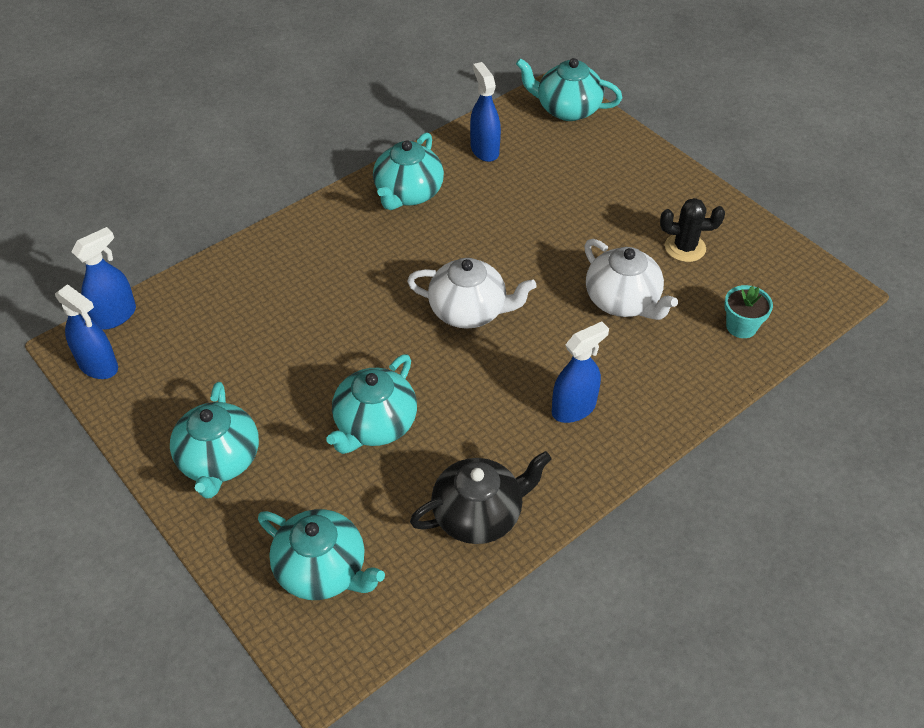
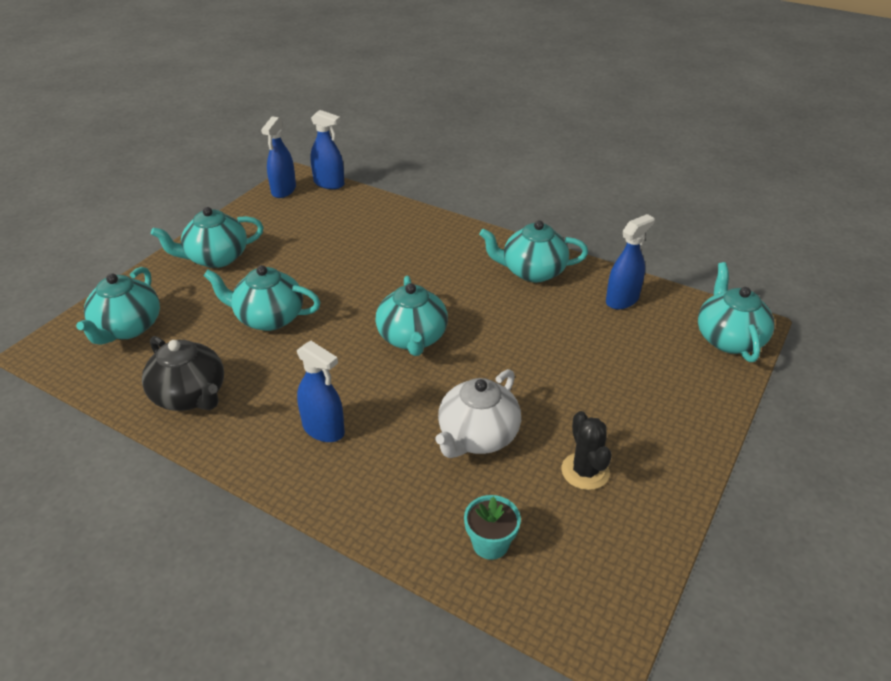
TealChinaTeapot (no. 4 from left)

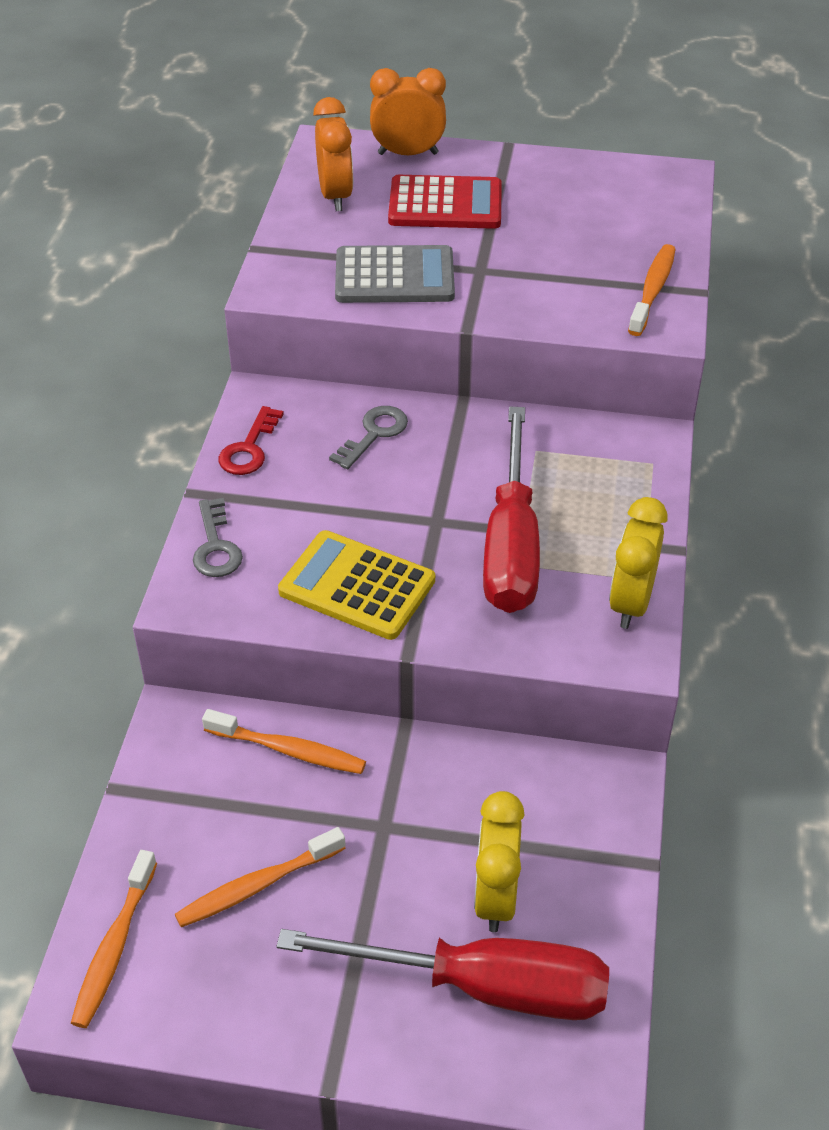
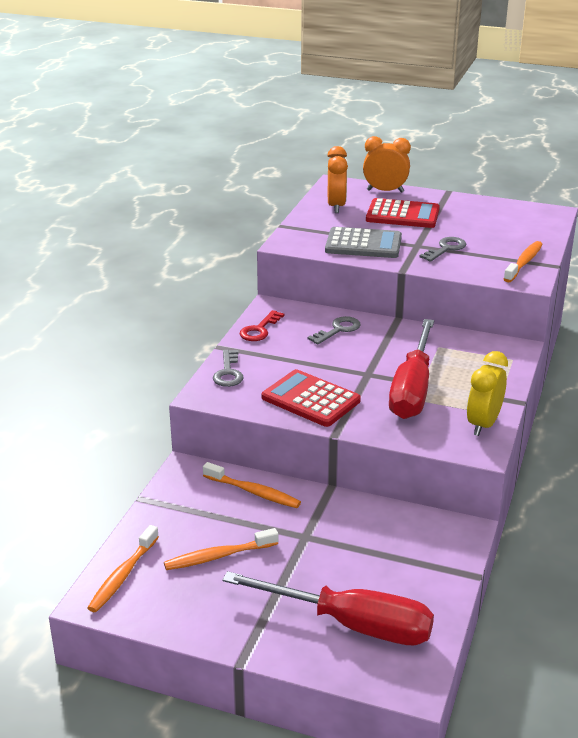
BrightYellowClock (no. 1 from left in the first image); GrayDoorKey (no. 3 from left); RedCalculator (no. 1 from left)

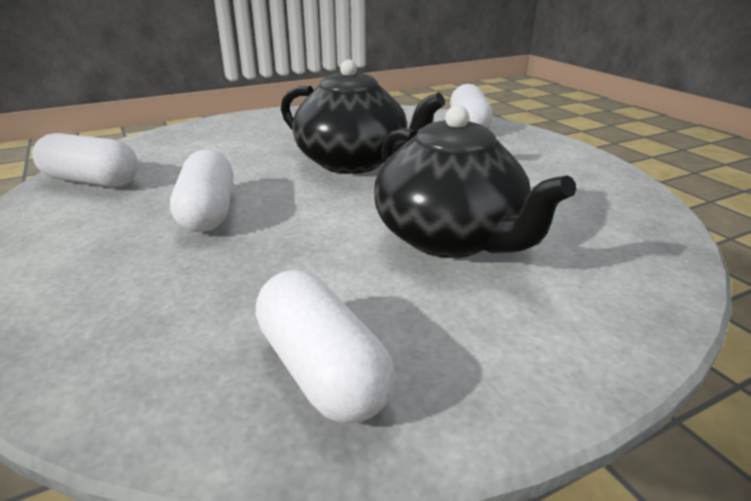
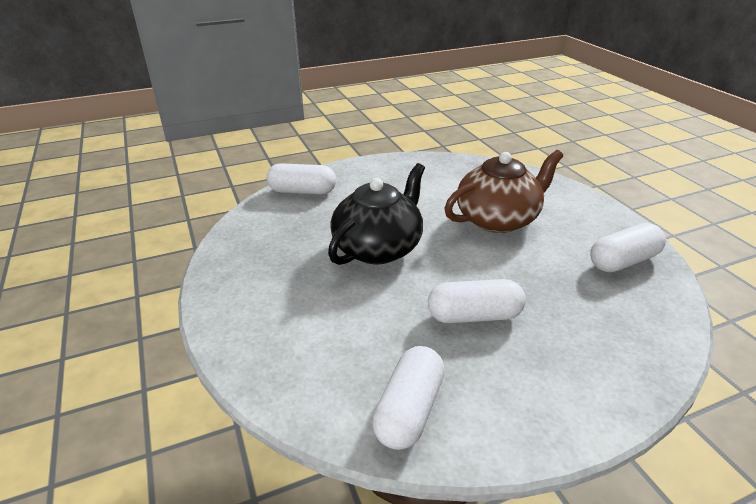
DarkBrownChinaTeapot

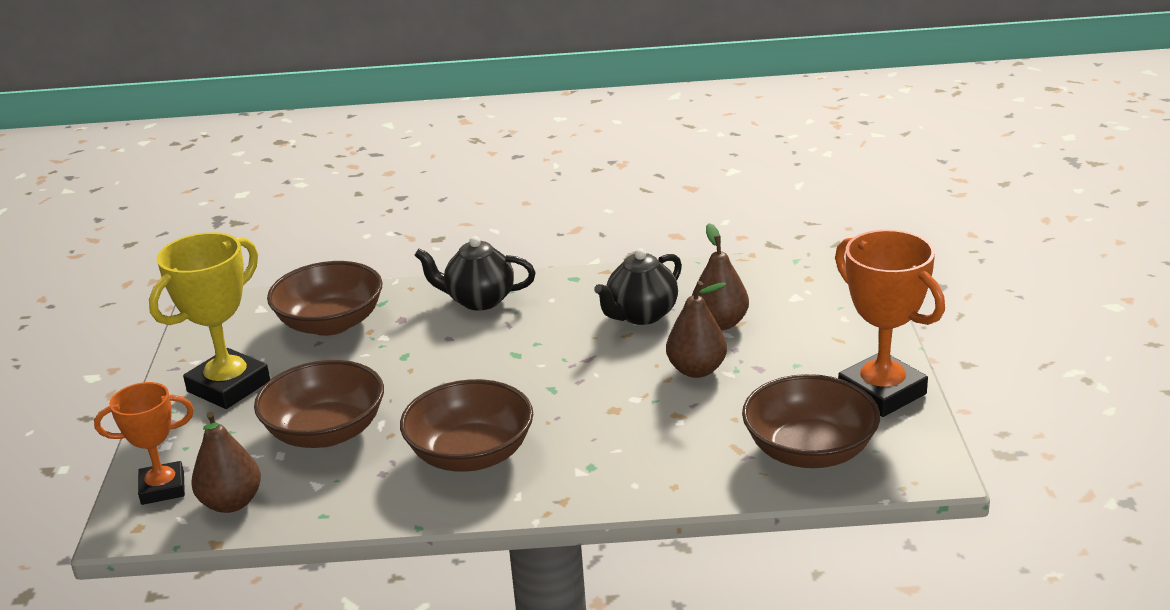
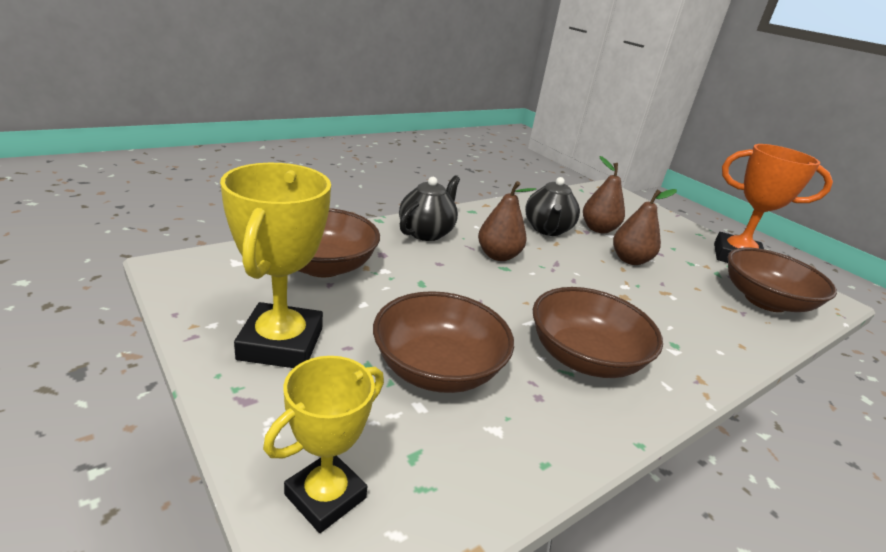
DarkBrownToyPear (no. 1 from left); BrightYellowTrophy (no. 2 from left); BlackChinaTeapot (no. 1 from left)

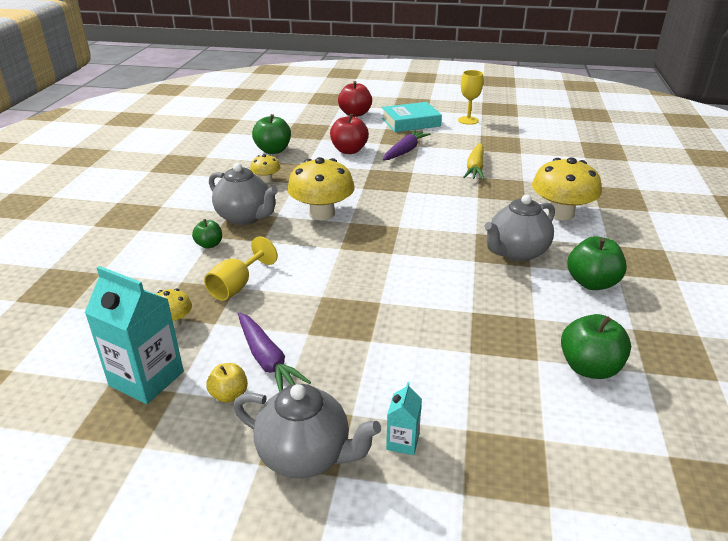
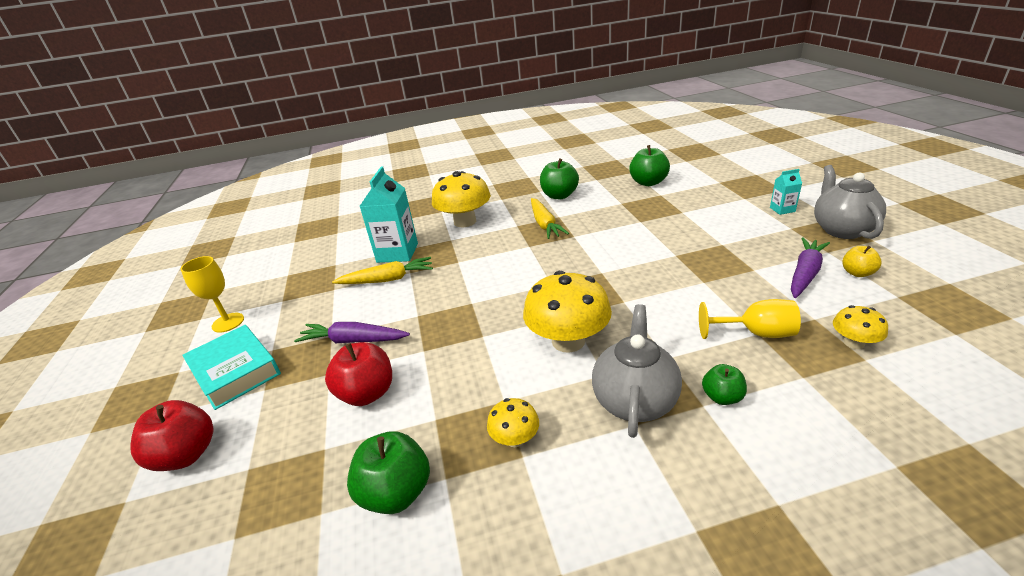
TealCarton (no. 1 from left); BrightYellowToyCarrot (no. 2 from left)

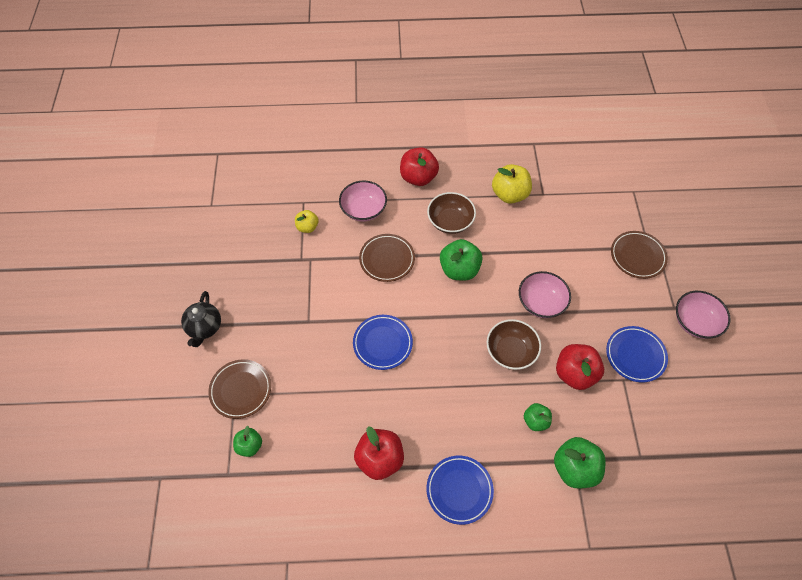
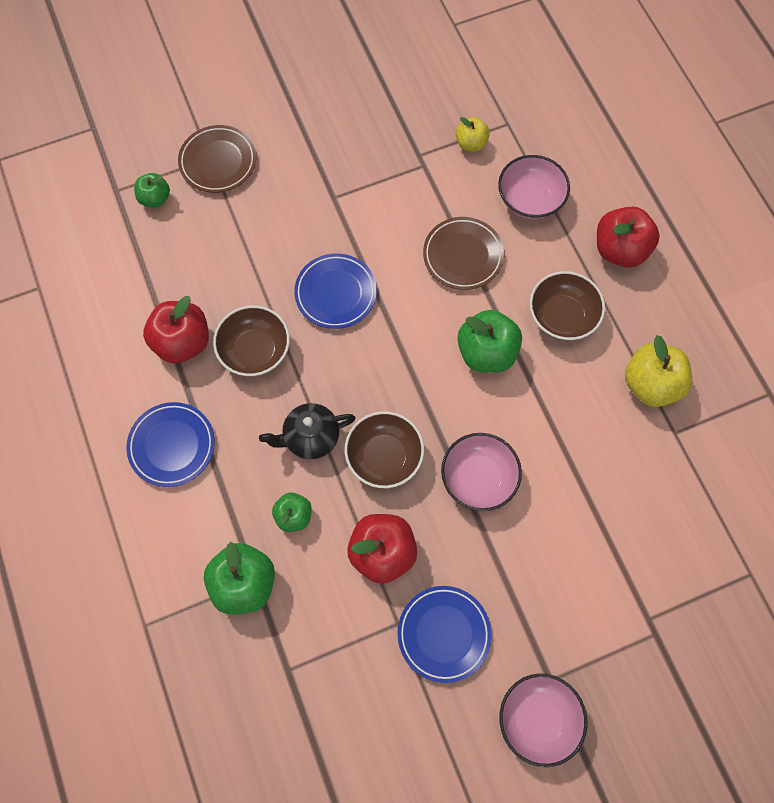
DarkBrownDinnerPlate (no. 3 from left in the first image); DarkBrownServingBowl (no. 1 from left); BlackChinaTeapot

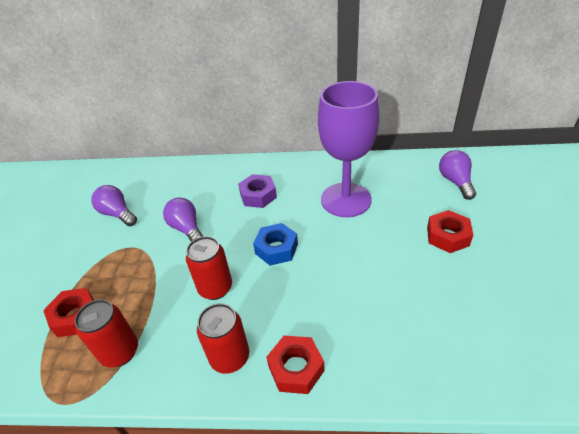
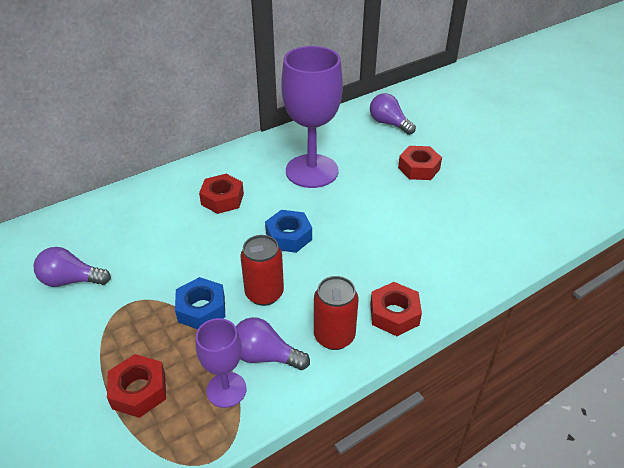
BlueHexagonNut (no. 1 from left); VioletBulb (no. 2 from left); VioletGoblet (no. 1 from left); RedHexagonNut (no. 2 from left)

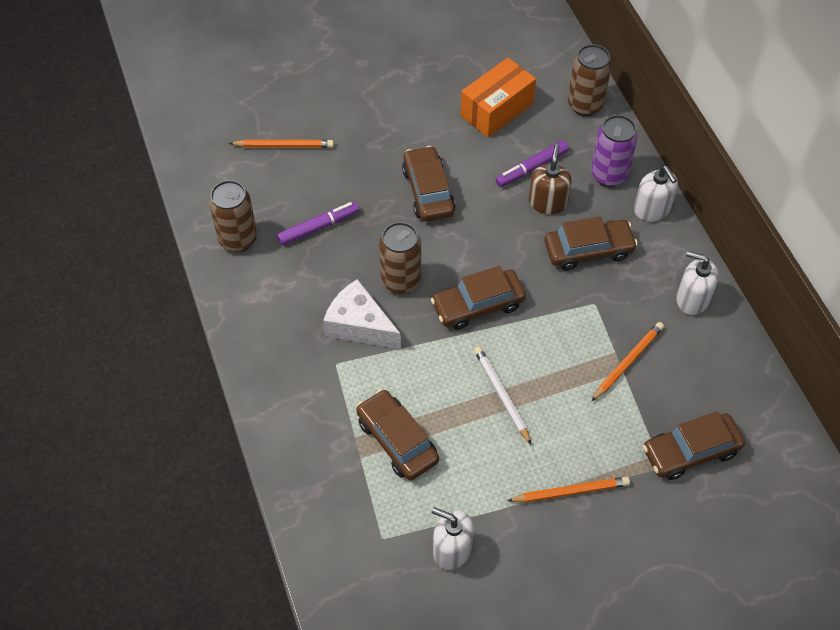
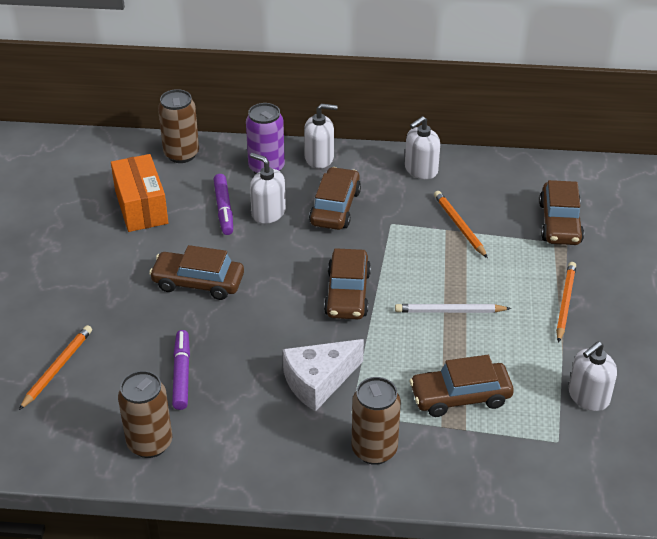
DarkBrownSodaCan (no. 3 from left); SnowWhiteSoapPump (no. 1 from left)

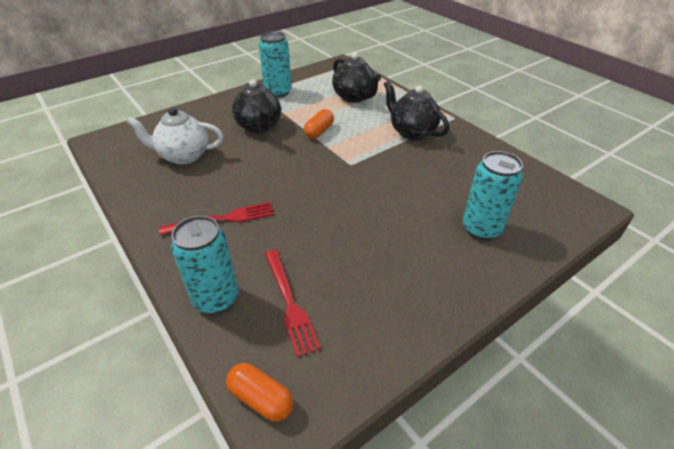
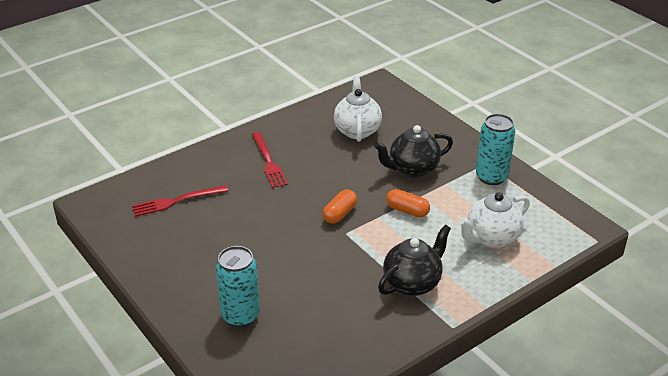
TealSodaCan (no. 1 from left in the first image); OrangeColouredPillShape (no. 1 from left); SnowWhiteChinaTeapot (no. 2 from left)

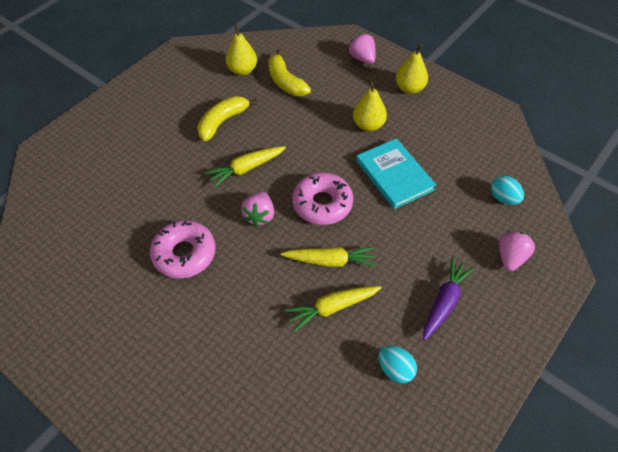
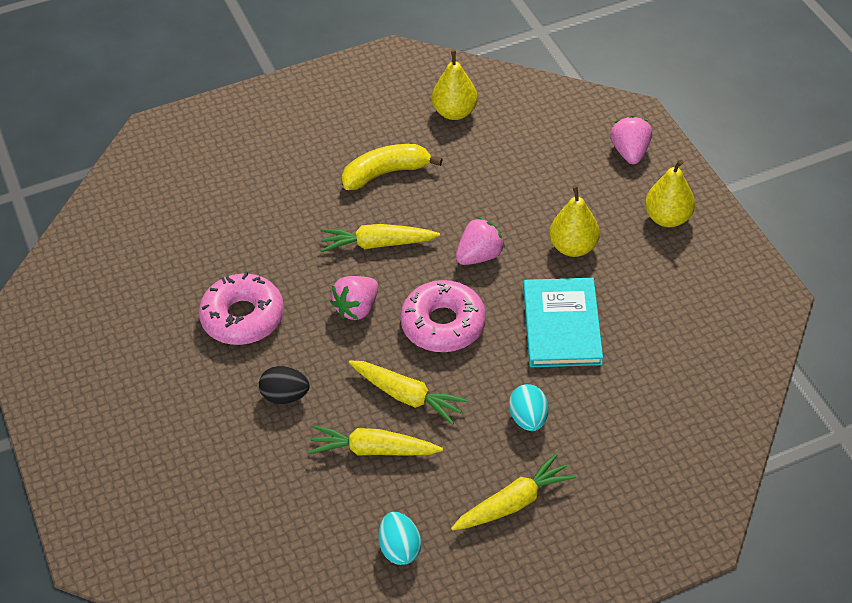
BrightYellowToyBanana (no. 2 from left in the first image); BlackEggShape; TealEggShape (no. 2 from left); RosyStrawberry (no. 2 from left); BrightYellowToyCarrot (no. 4 from left)

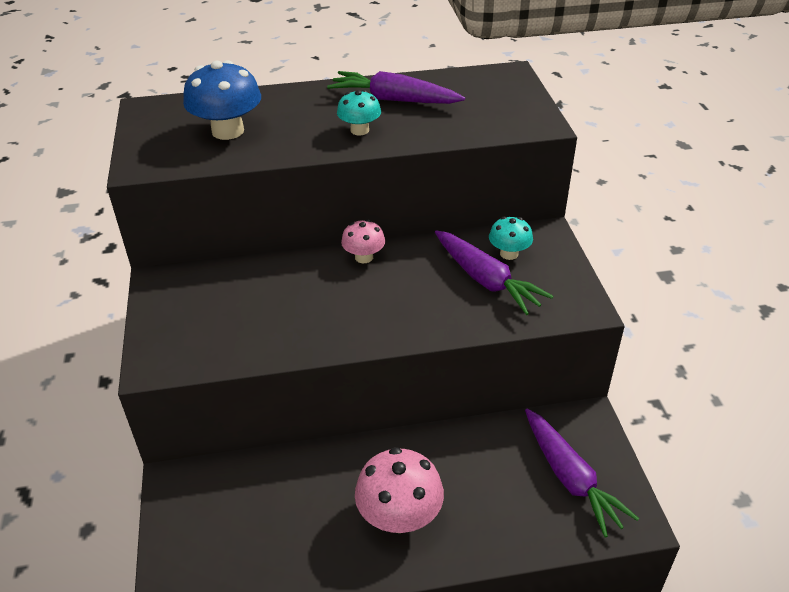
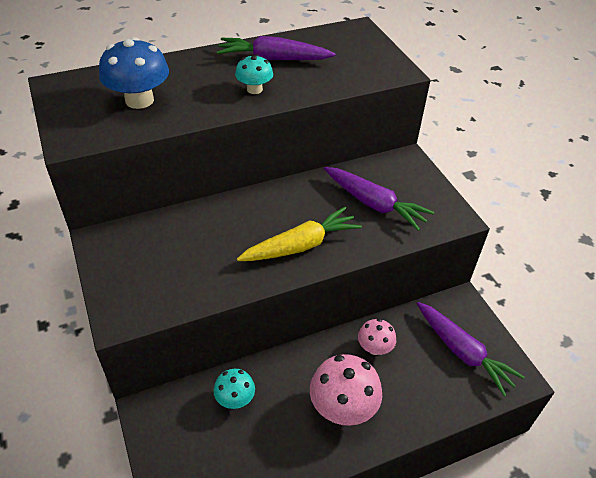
BrightYellowToyCarrot; RosyFungus (no. 2 from left); TealFungus (no. 1 from left)

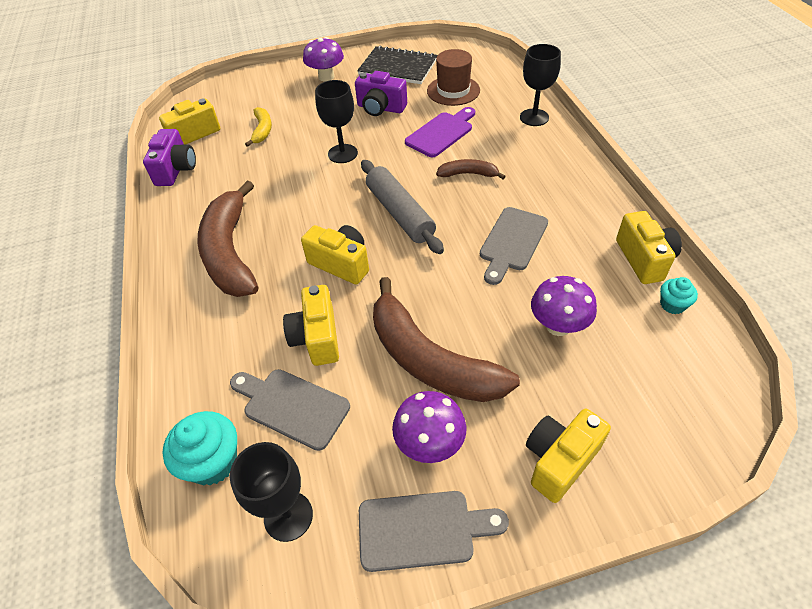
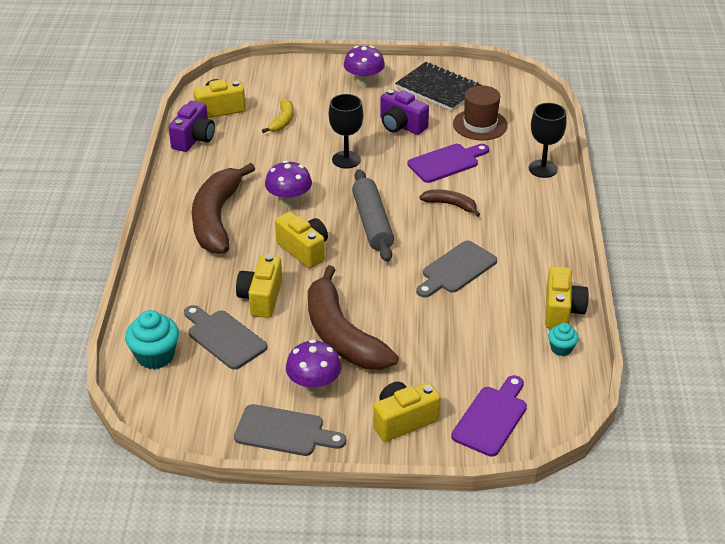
BlackGoblet (no. 1 from left in the first image); VioletBreadBoard (no. 2 from left); VioletFungus (no. 1 from left)

